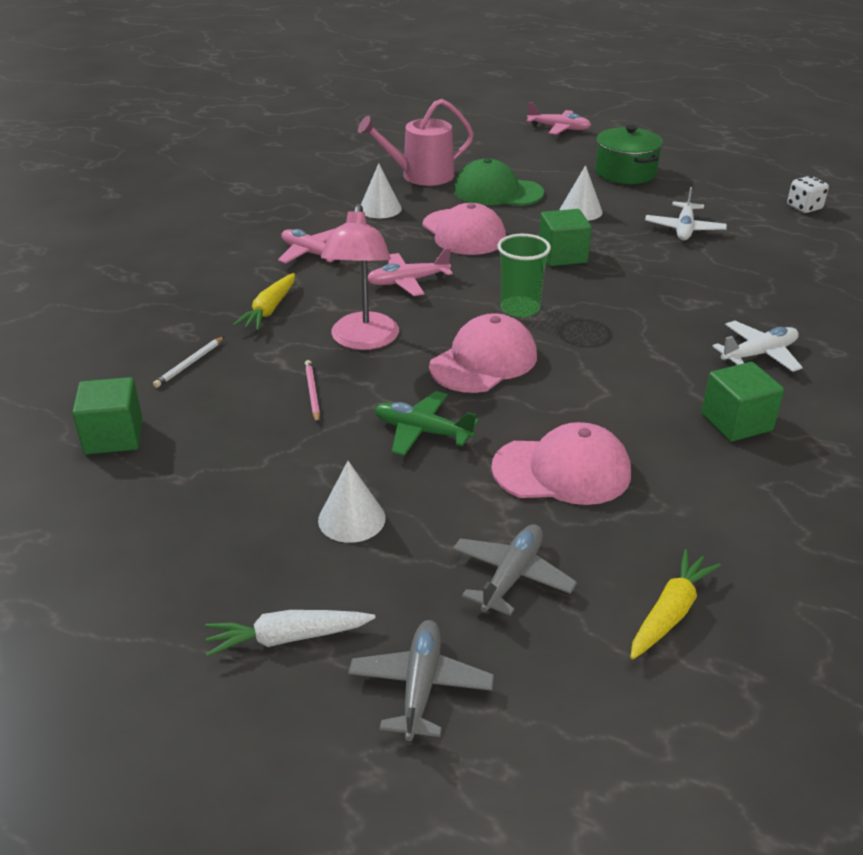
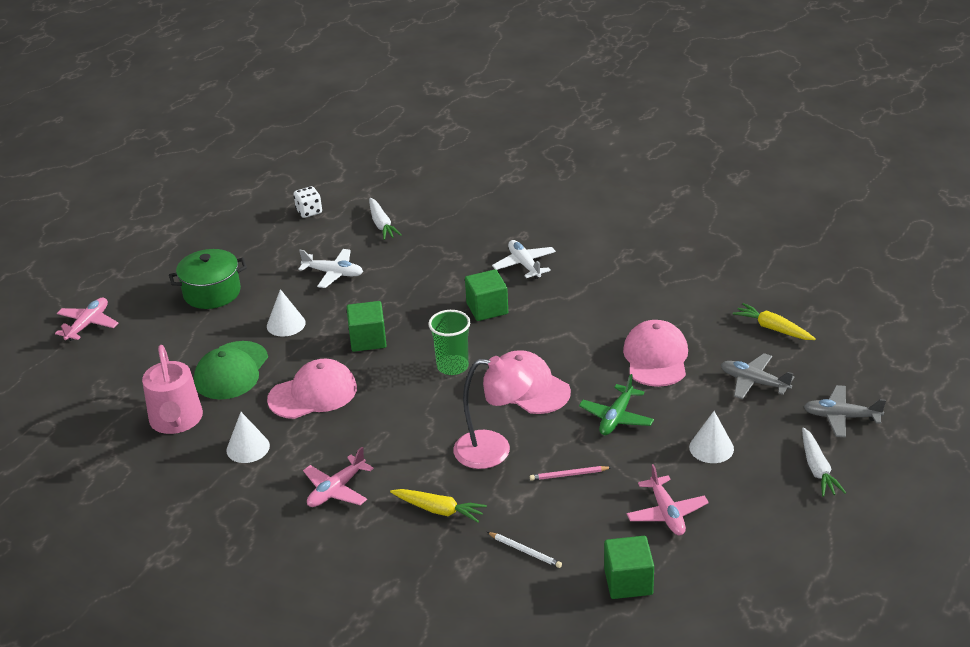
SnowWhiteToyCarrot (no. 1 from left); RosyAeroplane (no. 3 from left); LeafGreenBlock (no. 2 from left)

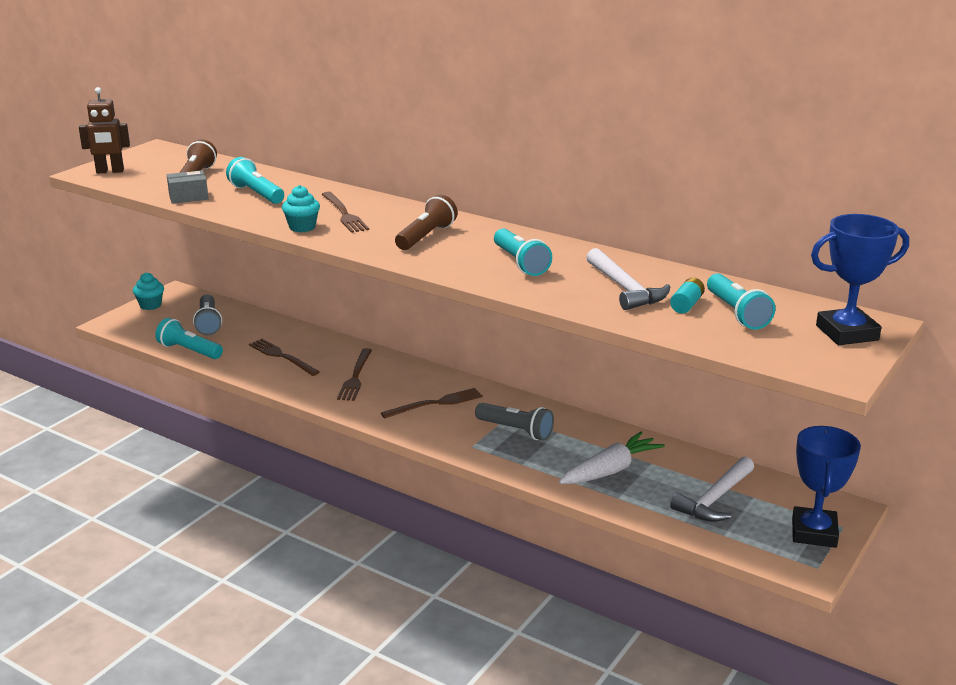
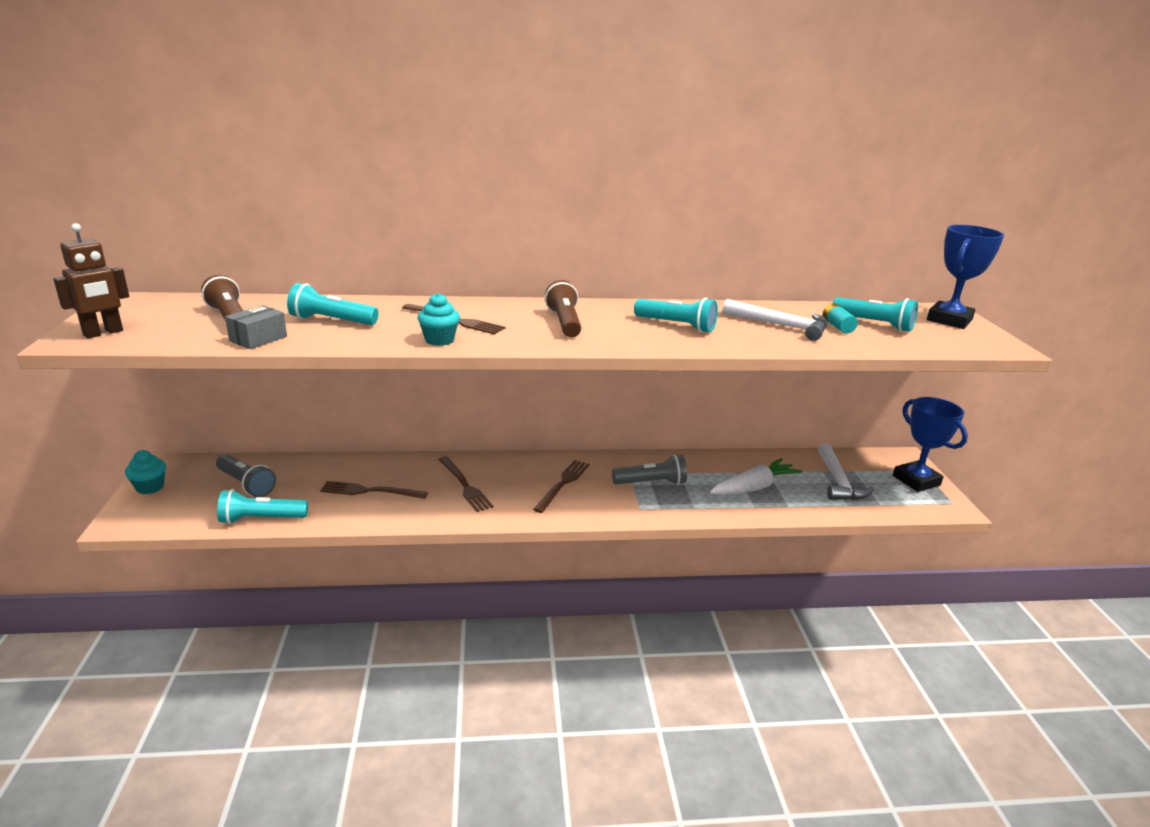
SnowWhiteToyCarrot

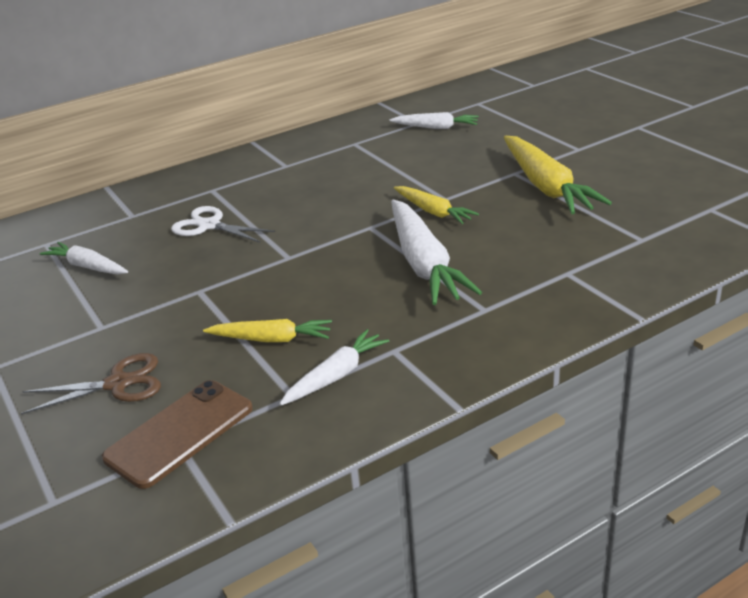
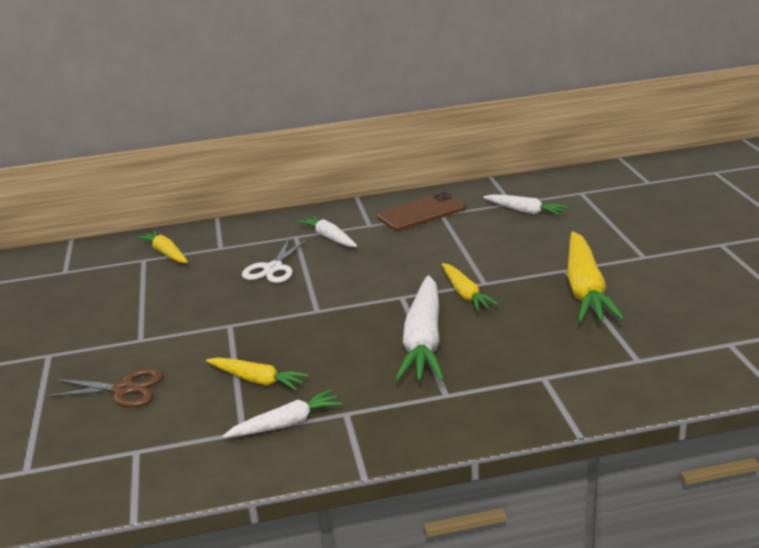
BrightYellowToyCarrot (no. 1 from left); SnowWhiteToyCarrot (no. 2 from left); DarkBrownMobilePhone; SnowWhiteScissors

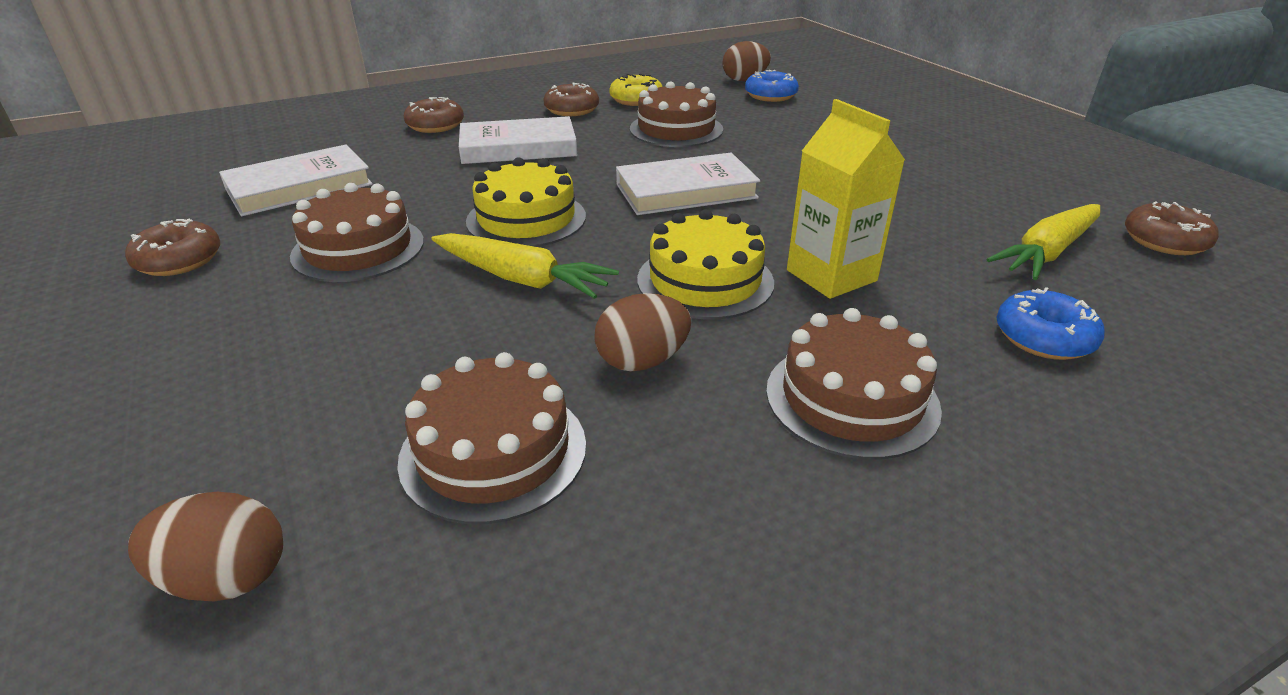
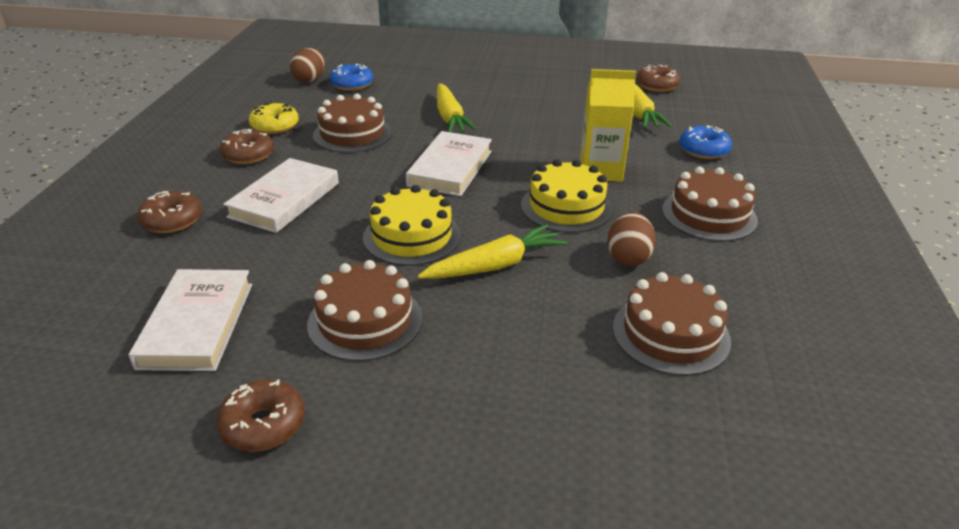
DarkBrownEggShape (no. 1 from left in the first image); BrightYellowToyCarrot (no. 1 from left)

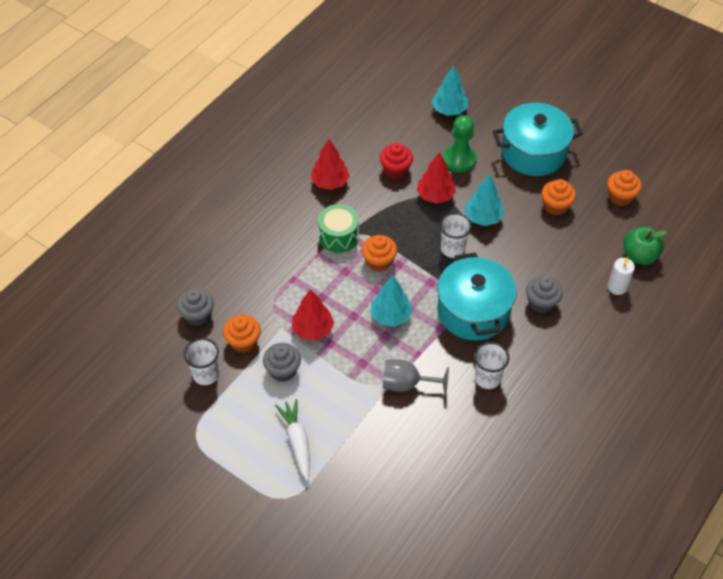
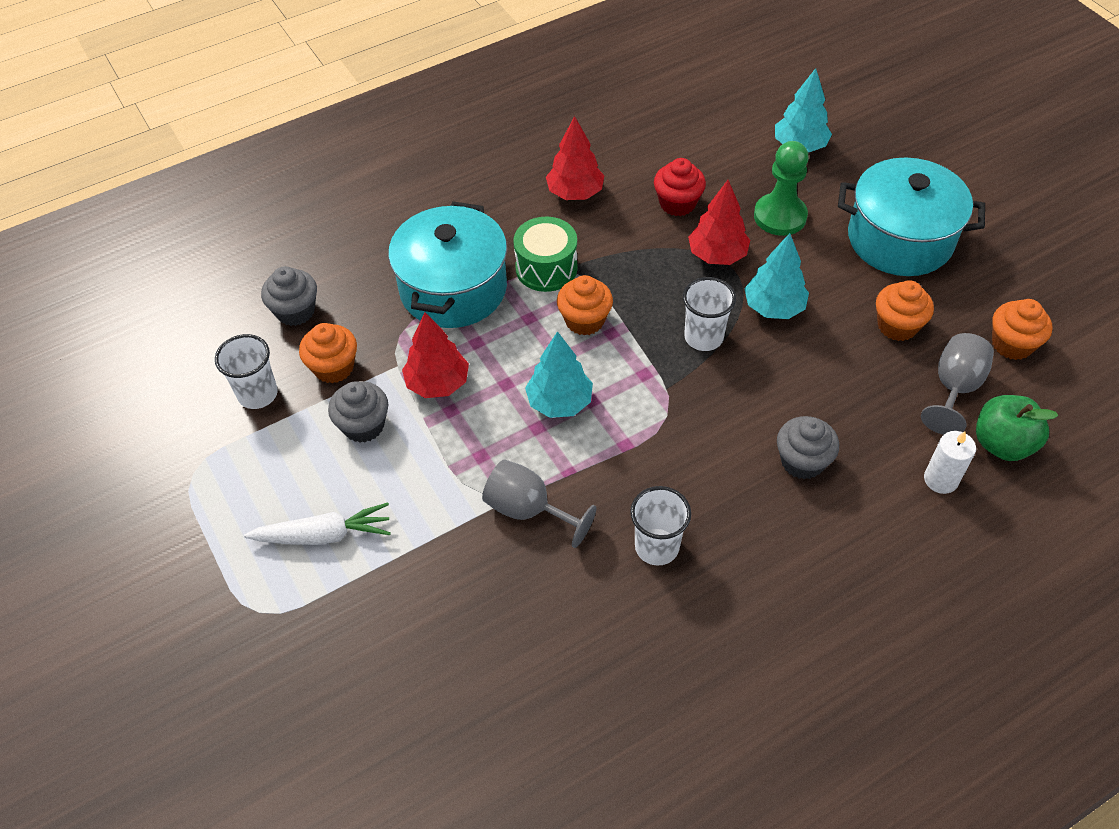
GrayGoblet (no. 2 from left); TealCookingPot (no. 1 from left); SnowWhiteToyCarrot

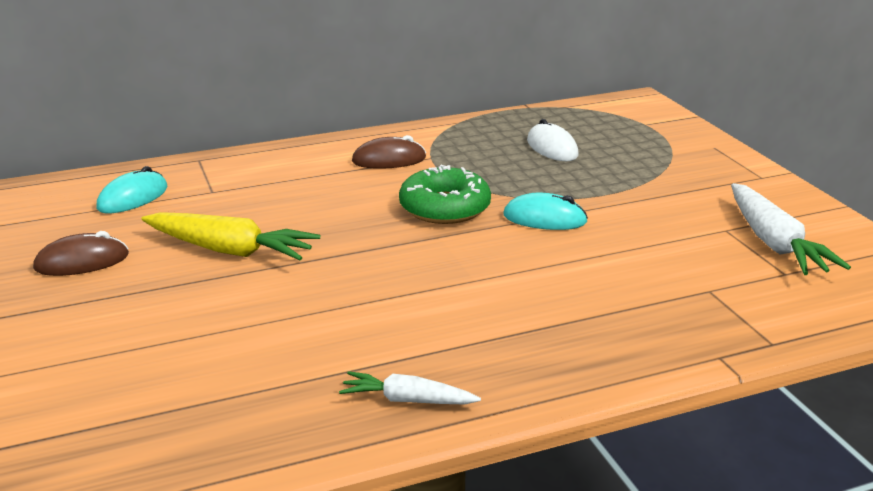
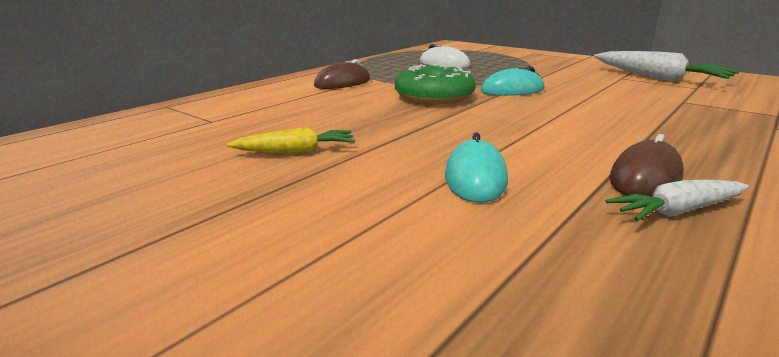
DarkBrownComputerMouse (no. 2 from left); TealComputerMouse (no. 1 from left); BrightYellowToyCarrot

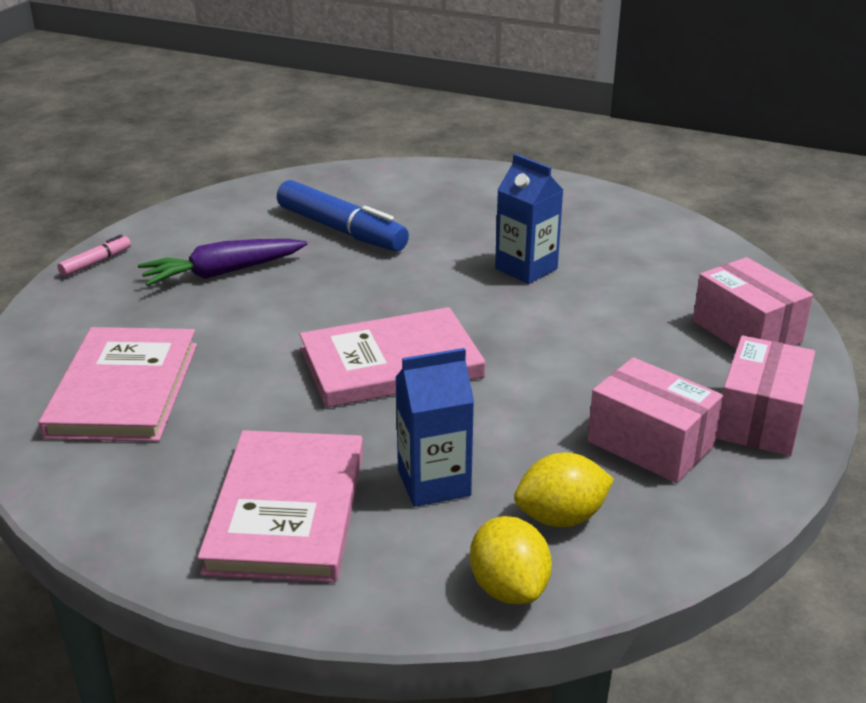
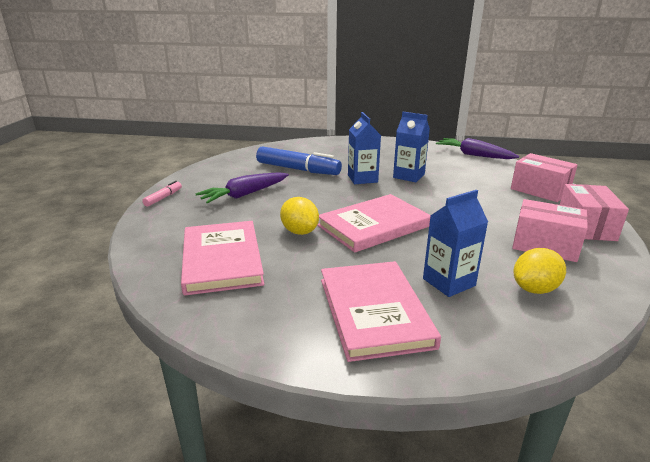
BlueCarton (no. 1 from left); VioletToyCarrot (no. 2 from left); BrightYellowCitrusFruit (no. 1 from left)

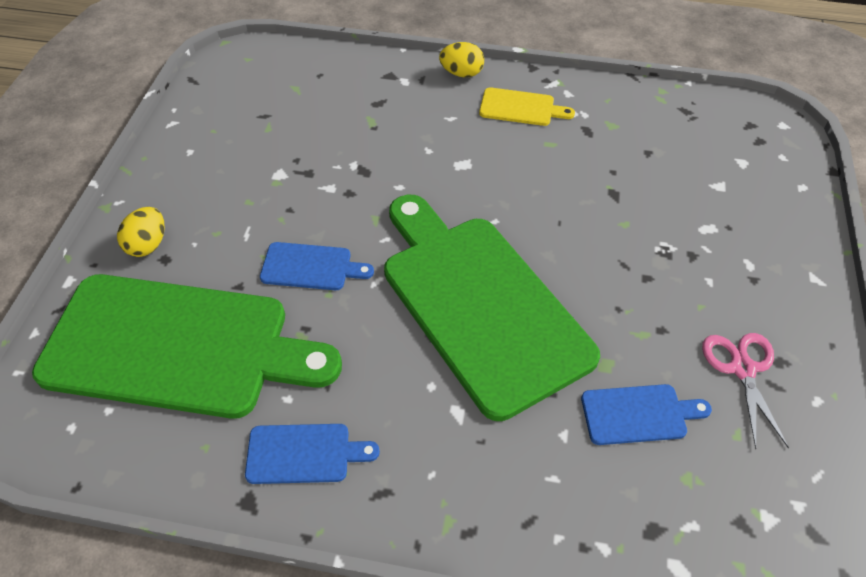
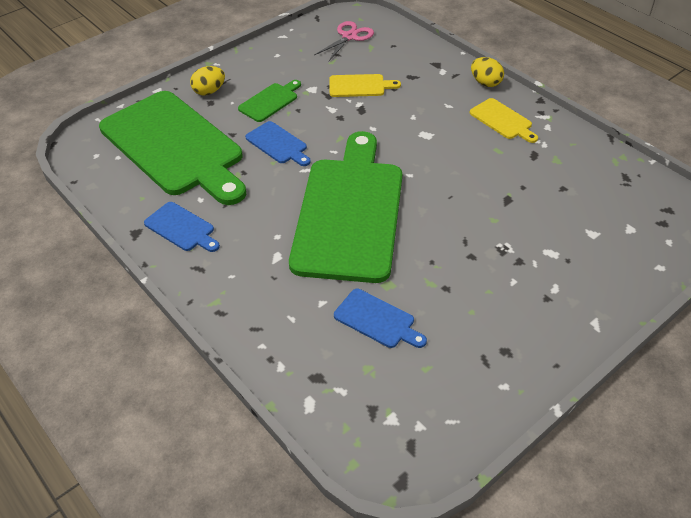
LeafGreenBreadBoard (no. 2 from left); BrightYellowBreadBoard (no. 1 from left); RosyScissors

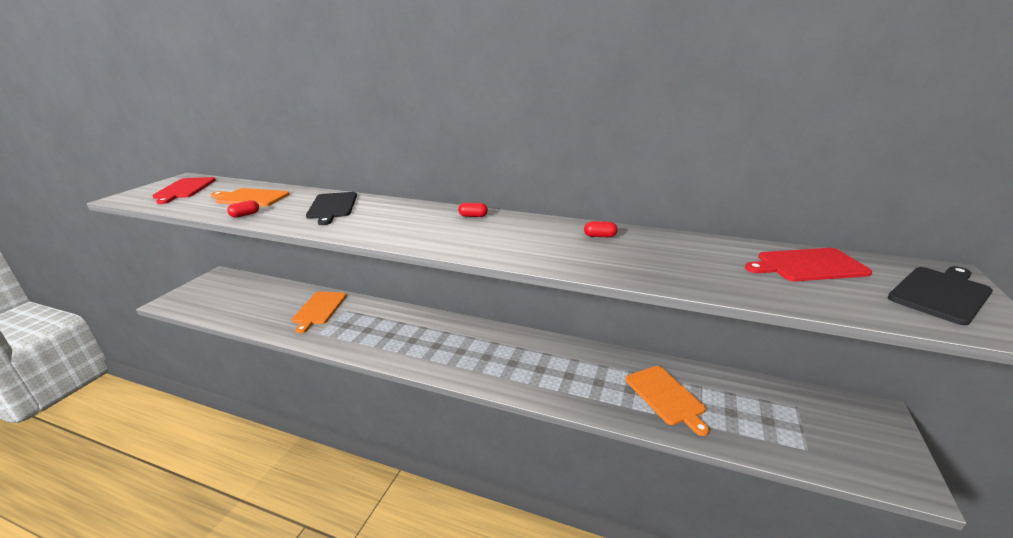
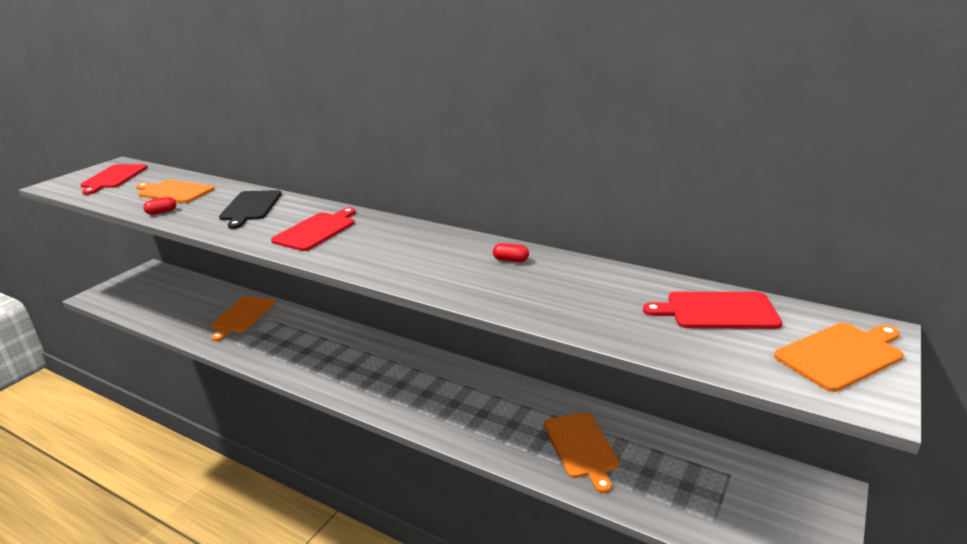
RedPillShape (no. 2 from left in the first image); RedBreadBoard (no. 2 from left); OrangeColouredBreadBoard (no. 4 from left)

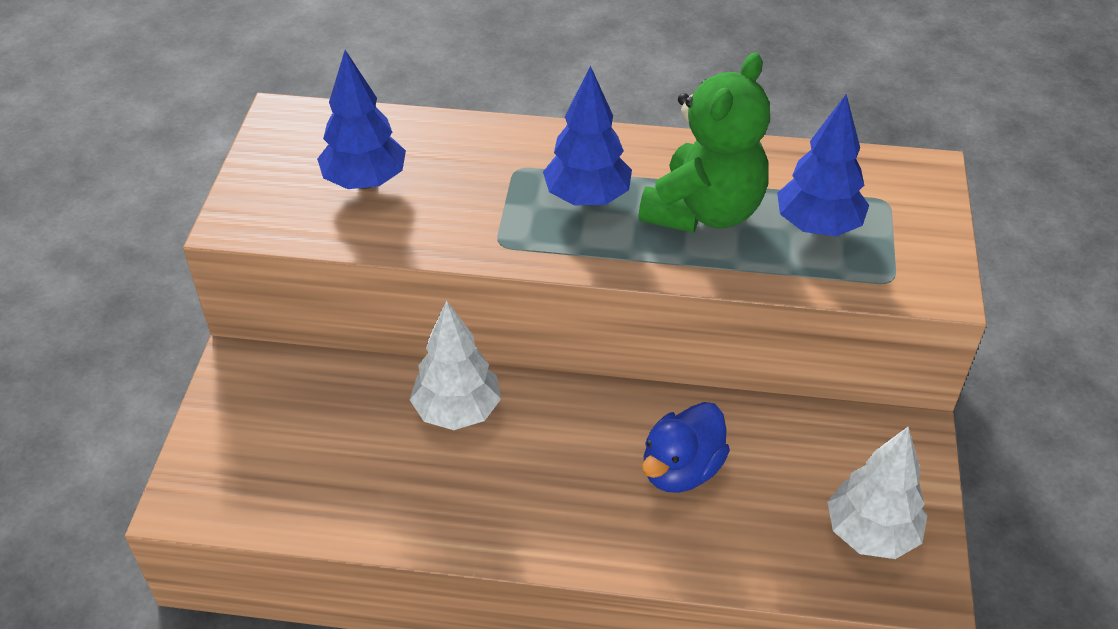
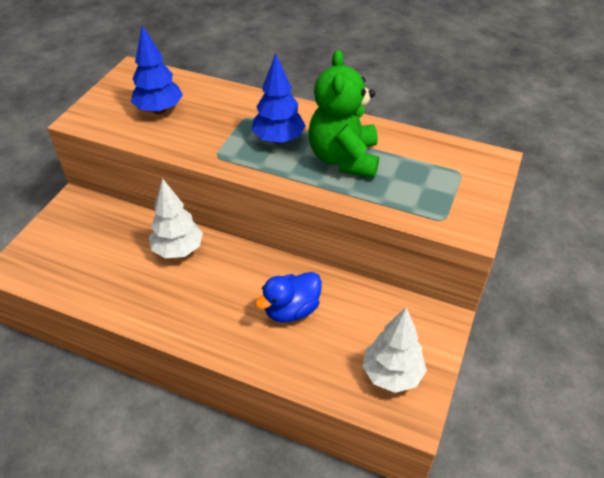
BlueFirTree (no. 3 from left in the first image); LeafGreenTeddyBear

